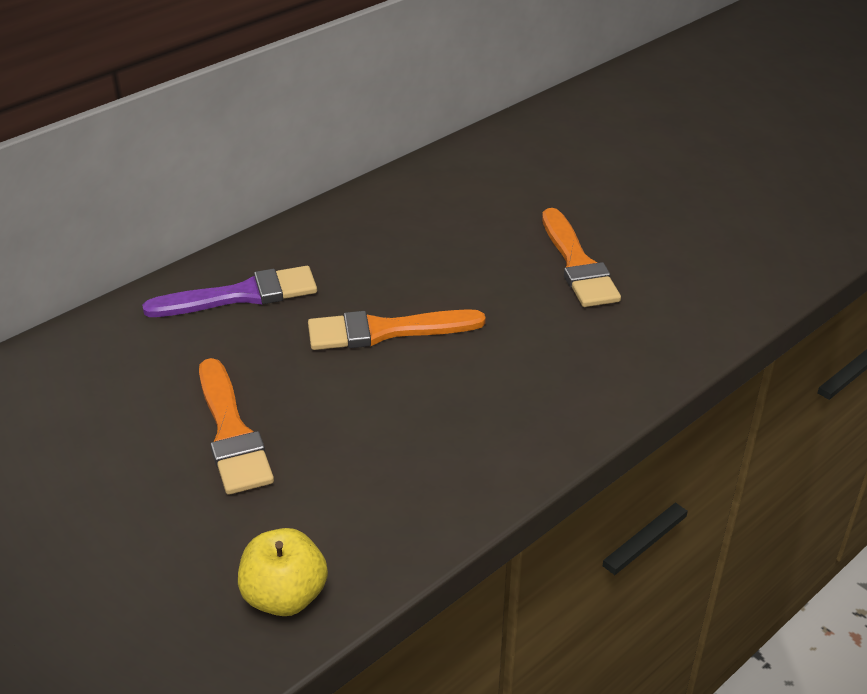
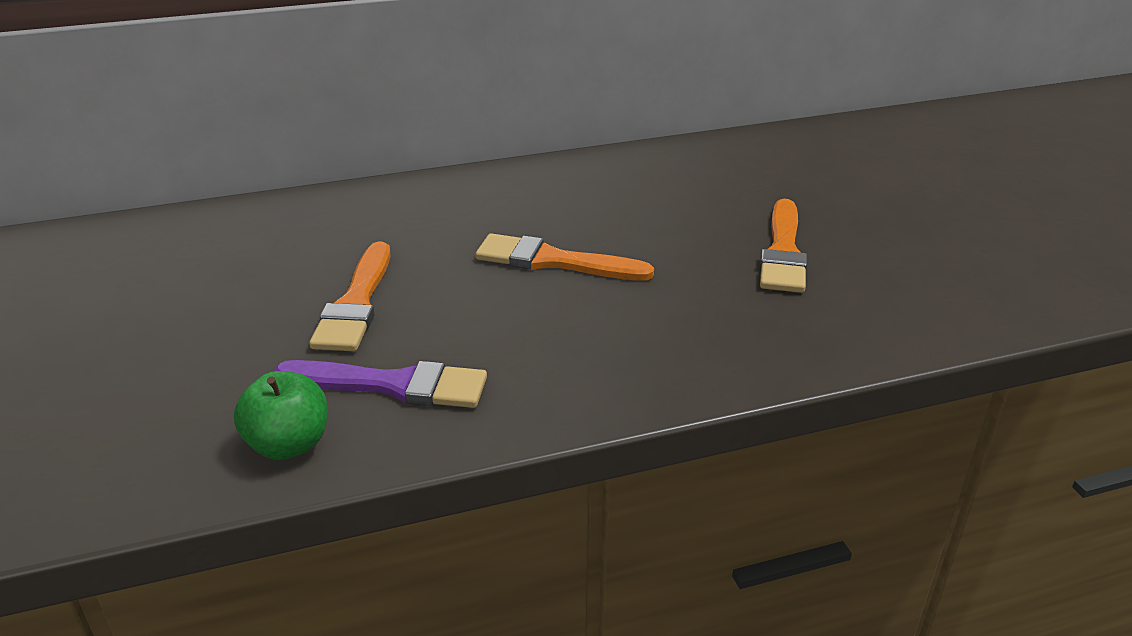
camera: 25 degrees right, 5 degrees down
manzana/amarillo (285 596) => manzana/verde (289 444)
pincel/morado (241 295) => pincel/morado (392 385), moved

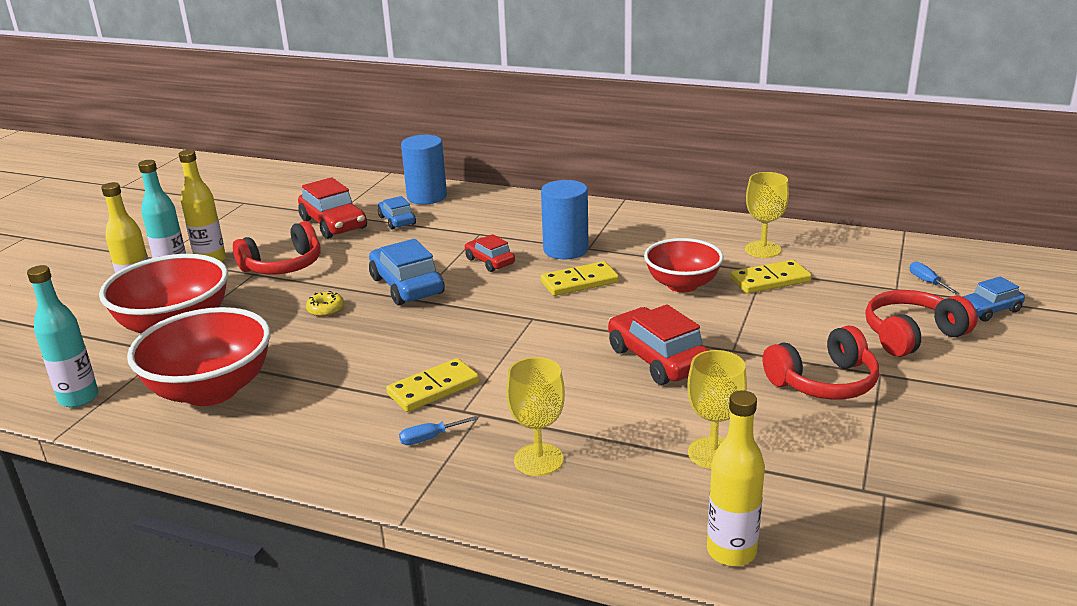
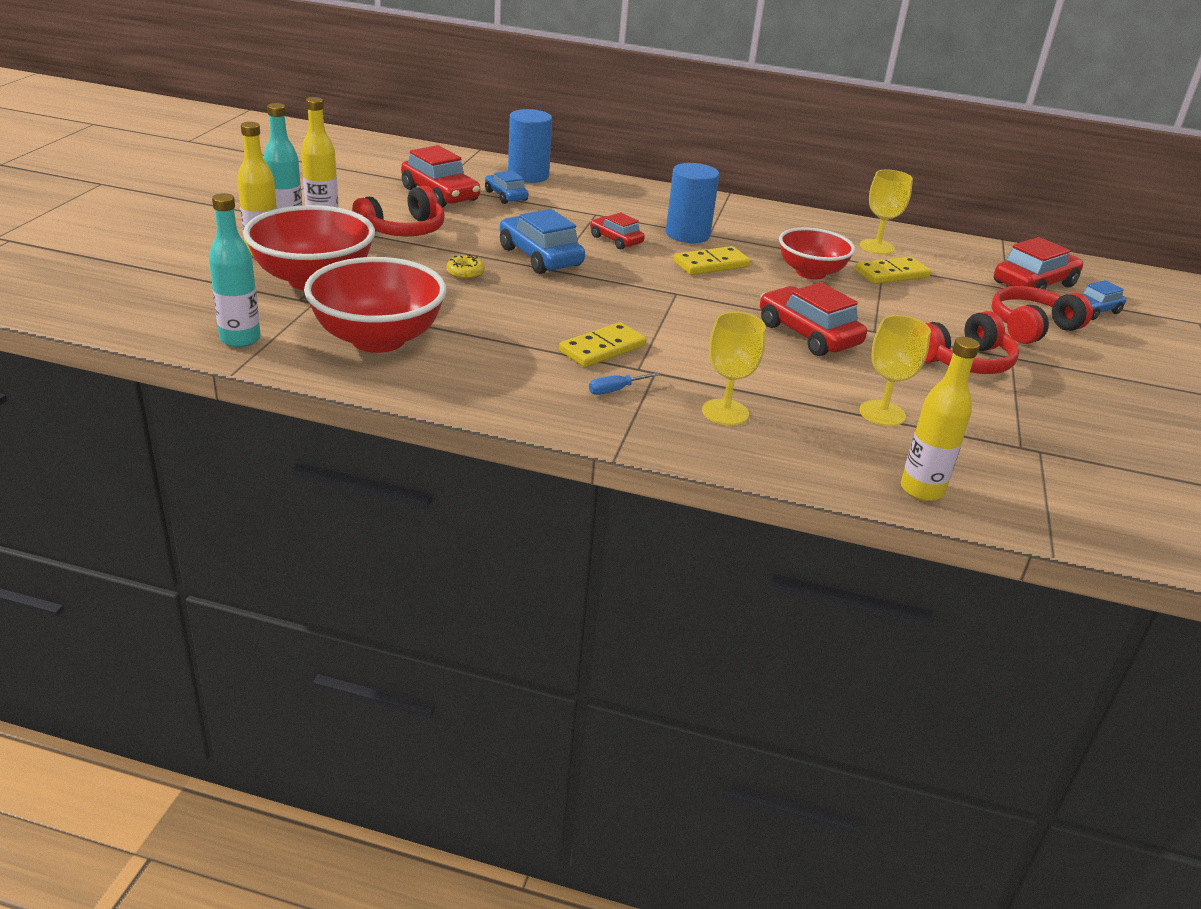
camera: 10 degrees left, 5 degrees up
destornillador/azul (927 282) => coche/rojo (1034 284)

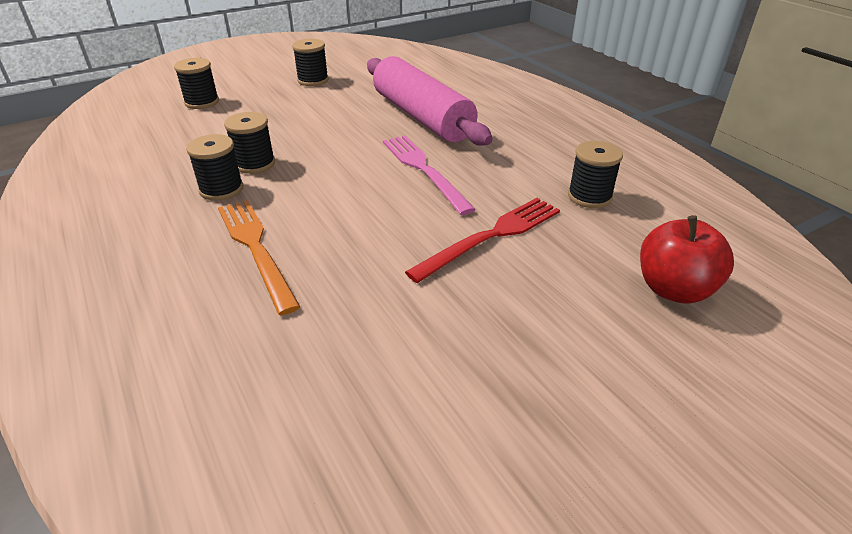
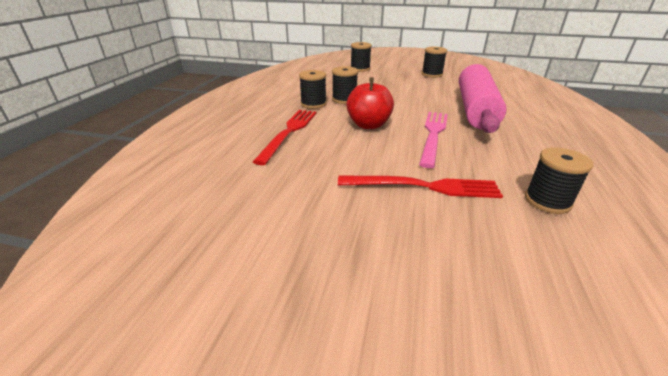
camera: 45 degrees right, 5 degrees down
tenedor/naranja (256 248) => tenedor/rojo (289 132)
manzana/rojo (674 289) => manzana/rojo (368 125), moved

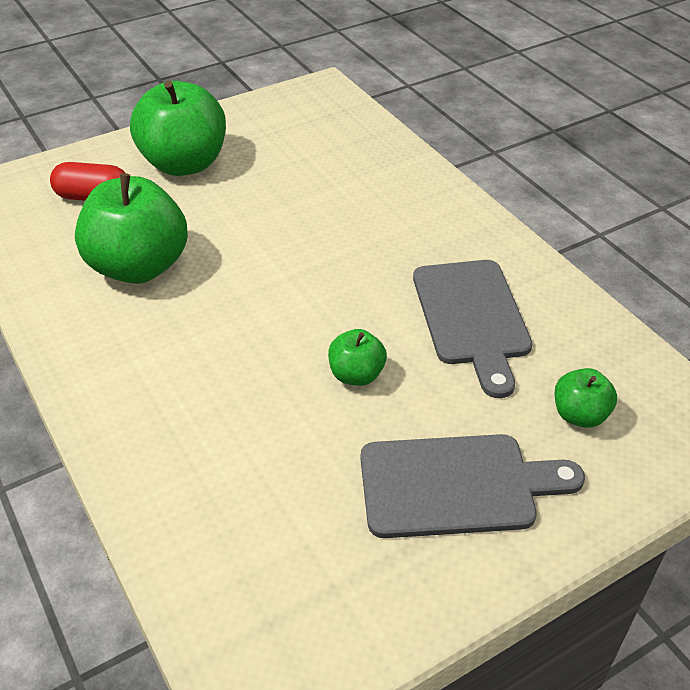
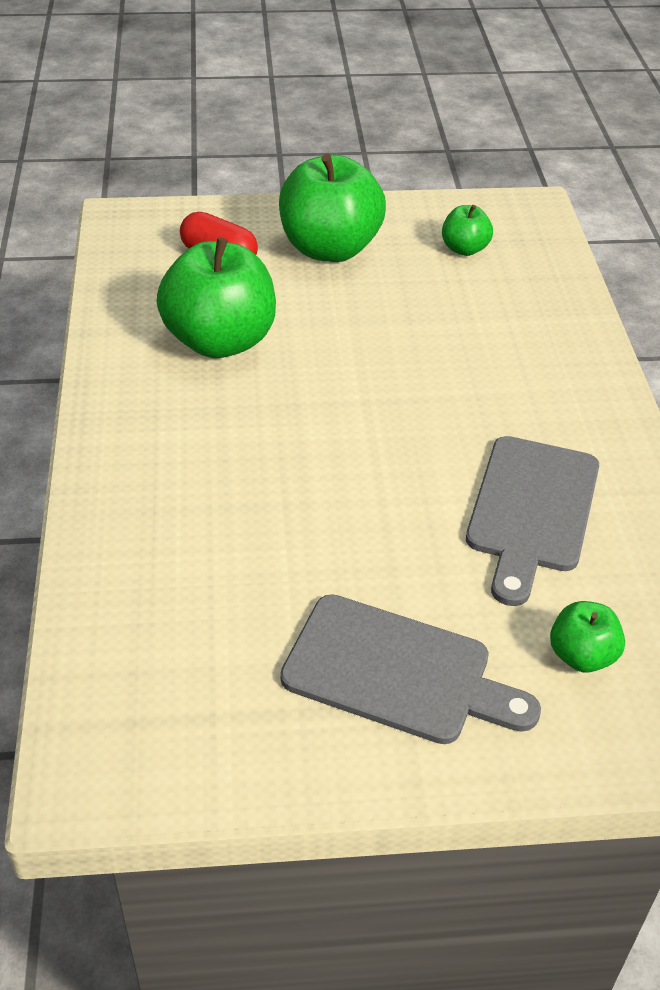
camera: 25 degrees right, 0 degrees up
manzana/verde (356 375) => manzana/verde (464 249), moved

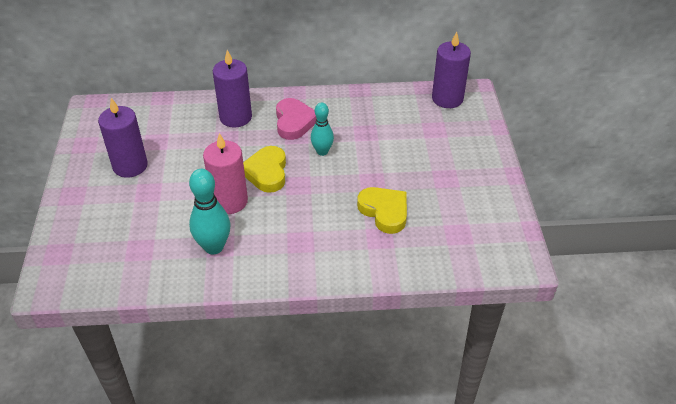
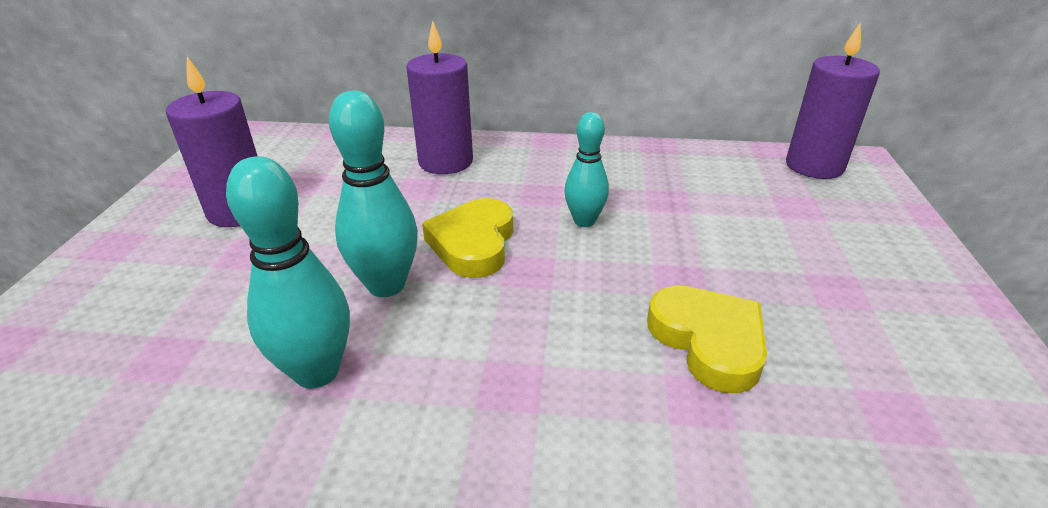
camera: 10 degrees right, 10 degrees down
vela/rosa (229 201) => bolo/turquesa (386 285)
corazón/rosa (294 122) => nothing

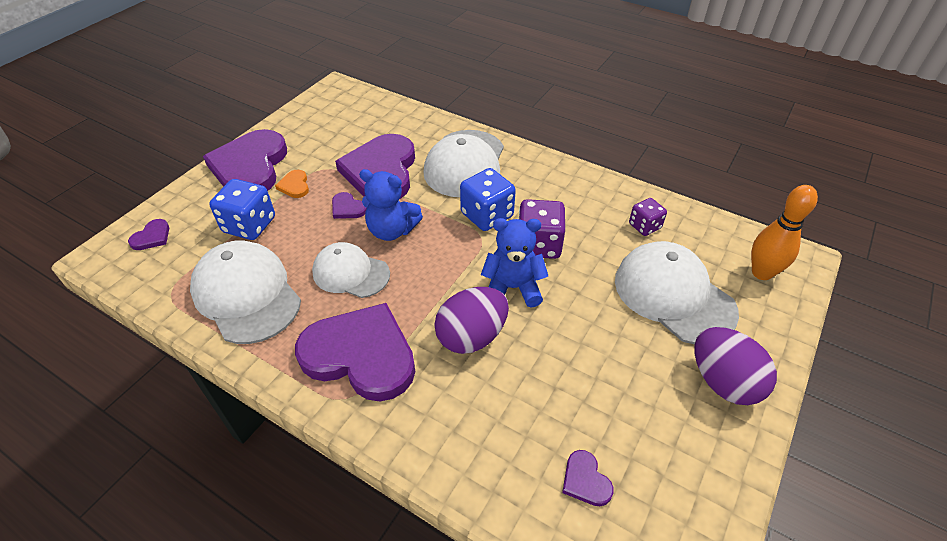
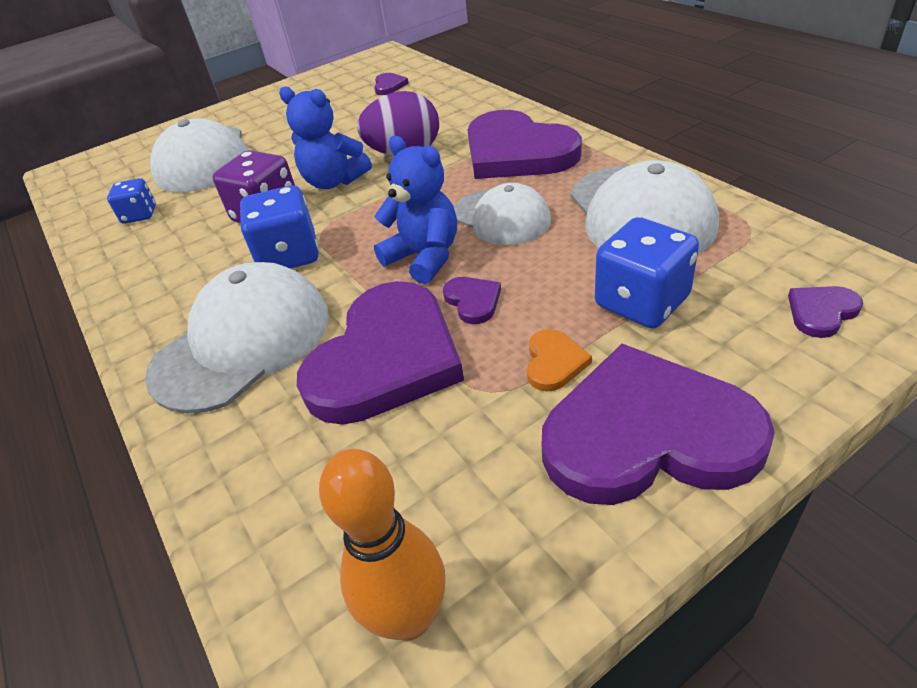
camera: 150 degrees left, 5 degrees down
dado/morado (644 226) => dado/azul (140 215)
bolo/naranja (761 273) => bolo/naranja (409 617), moved
corazón/morado (250 167) => corazón/morado (647 434), 120 degrees counterclockwise
huevo/morado (723 382) => nothing

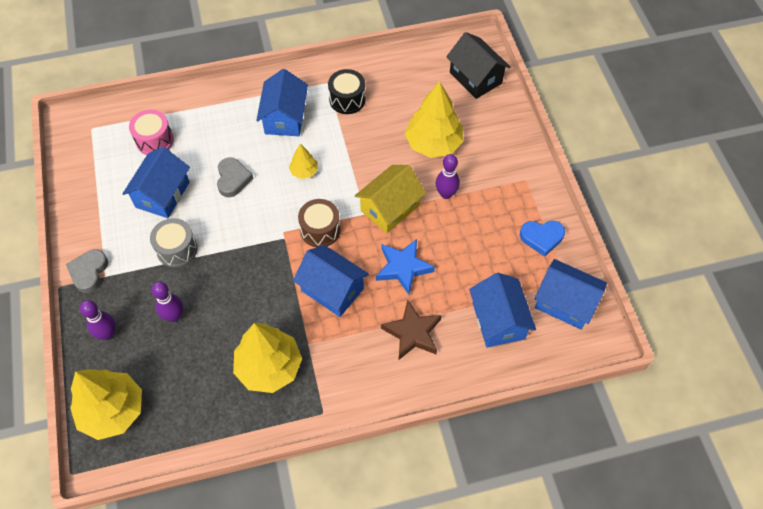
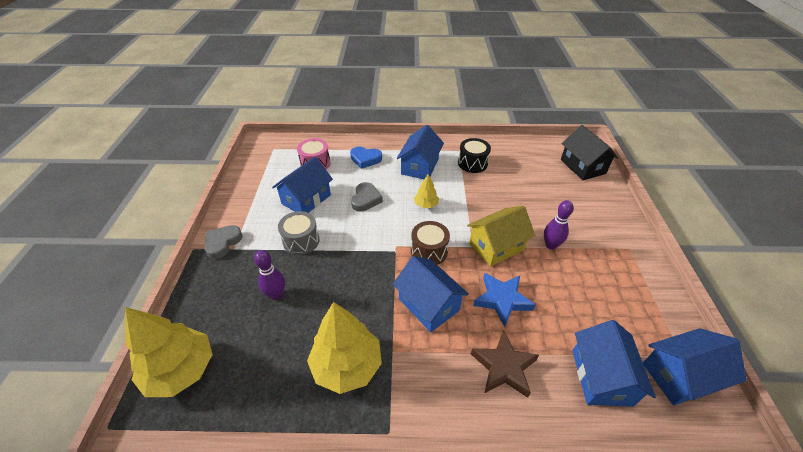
camera: 15 degrees right, 15 degrees down
corazón/azul (541 238) => corazón/azul (365 159), moved
casa/azul (565 303) => casa/azul (680 376), 60 degrees counterclockwise
bolo/morado (108 334) => nothing
árbol/amarillo (433 144) => nothing

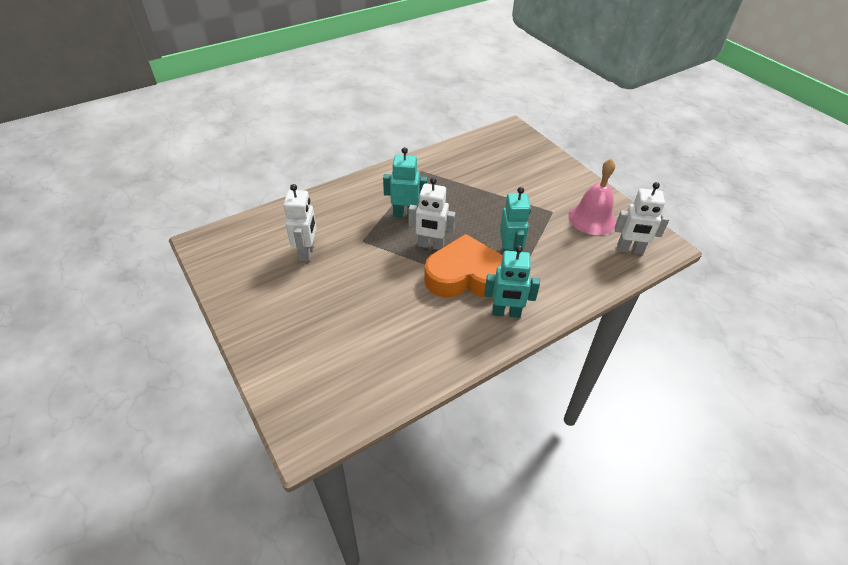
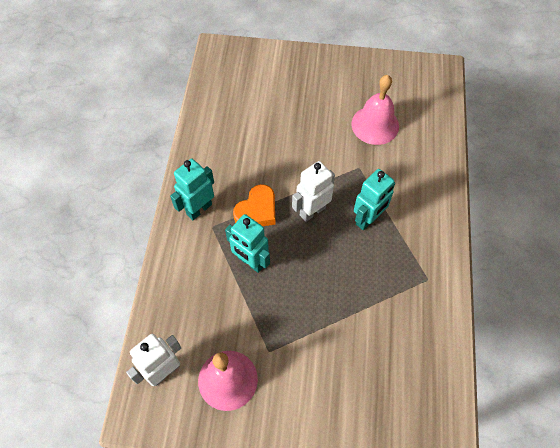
camera: 130 degrees right, 15 degrees up
corazón/naranja (466 276) => corazón/naranja (257 211), x0.59
robot/blanco (307 252) => campana/rosa (375 125)

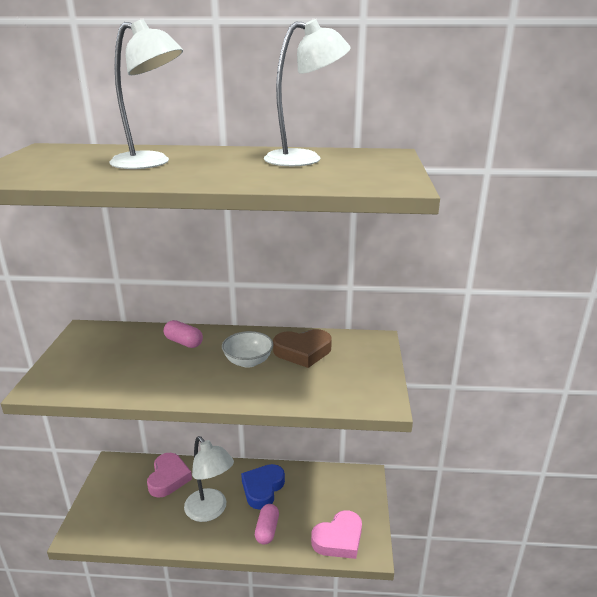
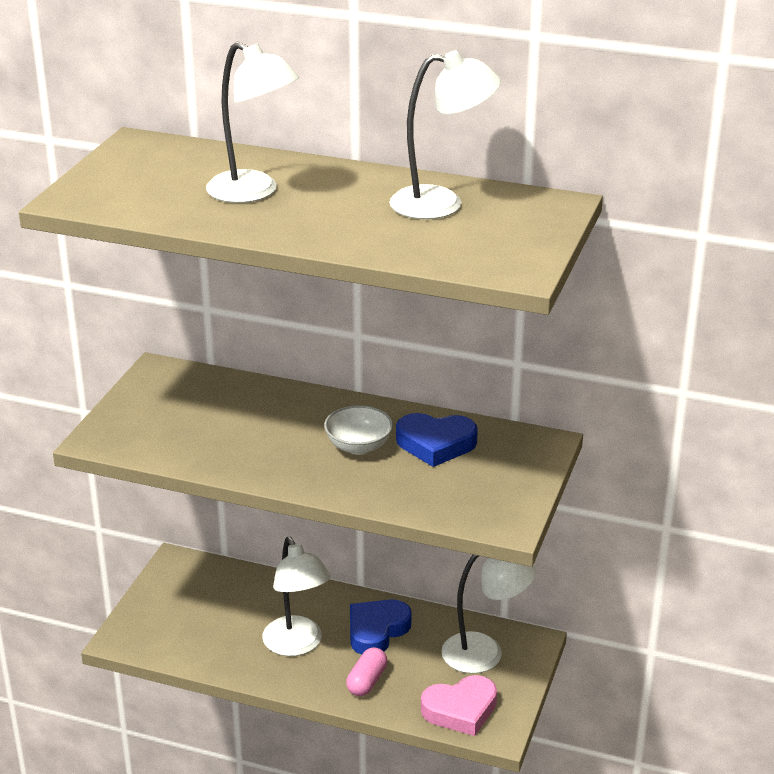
camera: 15 degrees right, 5 degrees up
corazón/marrón (303 351) => corazón/azul (436 444)
nothing => lámpara/blanco (485 653)
corazón/rosa (168 478) => nothing
cápsula/rosa (184 342) => nothing

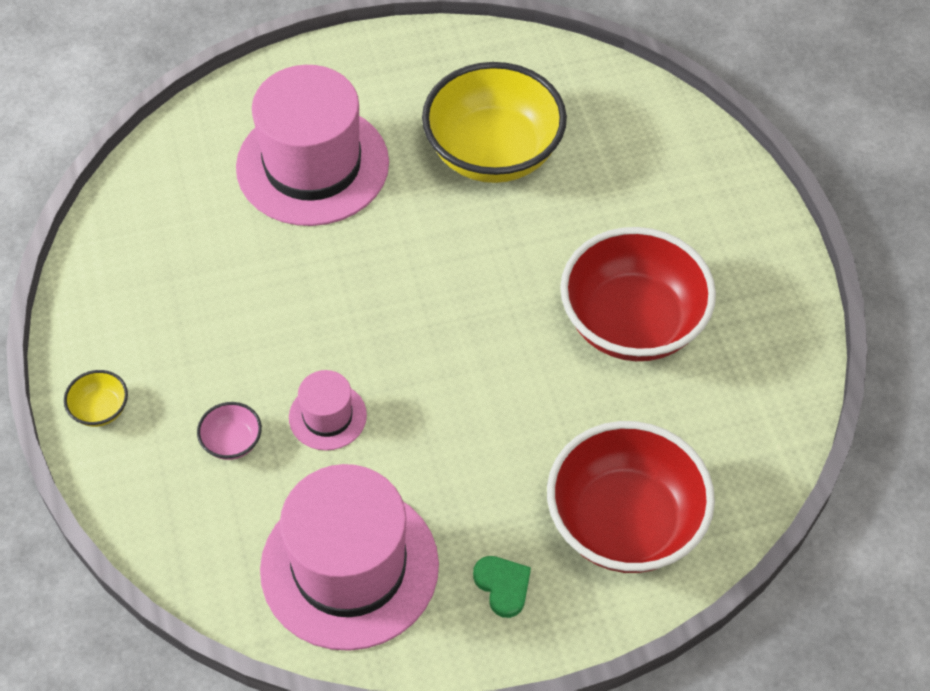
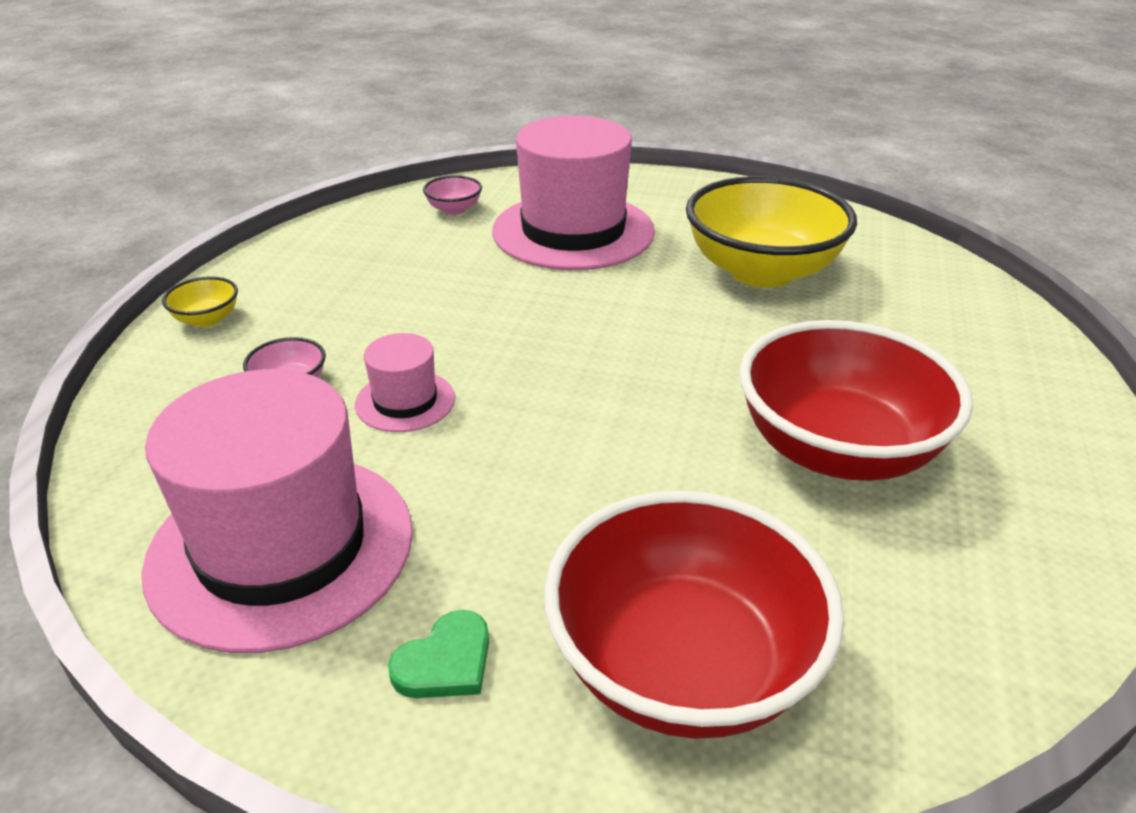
camera: 30 degrees right, 20 degrees down
corazón/verde (503 586) => corazón/verde (445 662), 45 degrees clockwise
nothing => cuenco/rosa (454 209)

